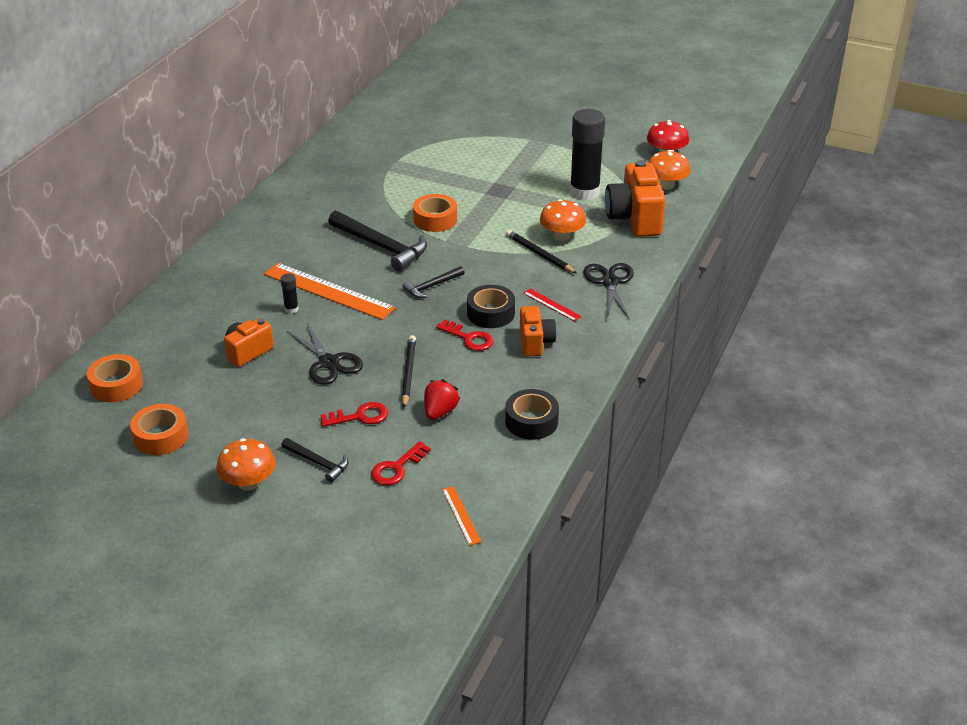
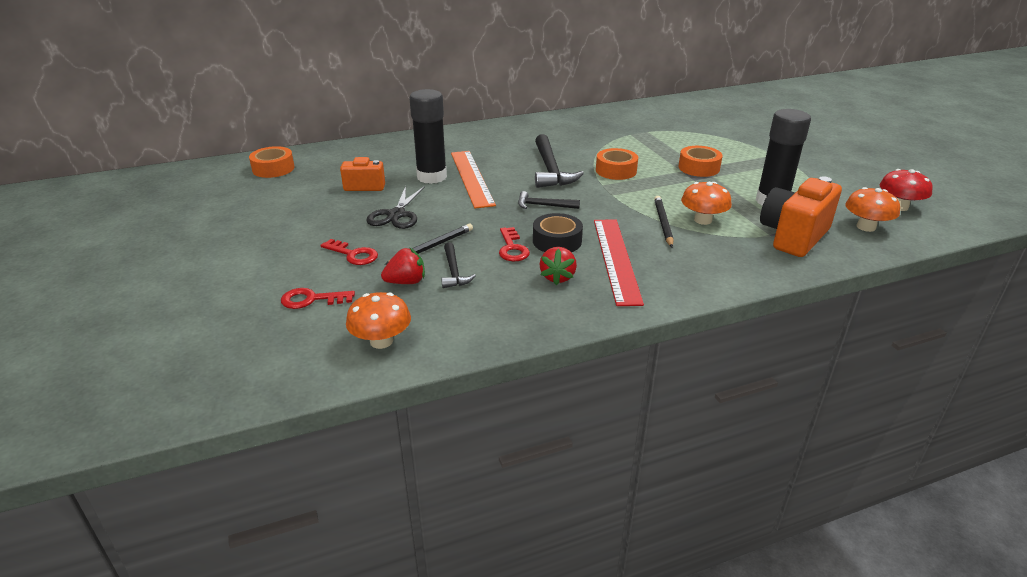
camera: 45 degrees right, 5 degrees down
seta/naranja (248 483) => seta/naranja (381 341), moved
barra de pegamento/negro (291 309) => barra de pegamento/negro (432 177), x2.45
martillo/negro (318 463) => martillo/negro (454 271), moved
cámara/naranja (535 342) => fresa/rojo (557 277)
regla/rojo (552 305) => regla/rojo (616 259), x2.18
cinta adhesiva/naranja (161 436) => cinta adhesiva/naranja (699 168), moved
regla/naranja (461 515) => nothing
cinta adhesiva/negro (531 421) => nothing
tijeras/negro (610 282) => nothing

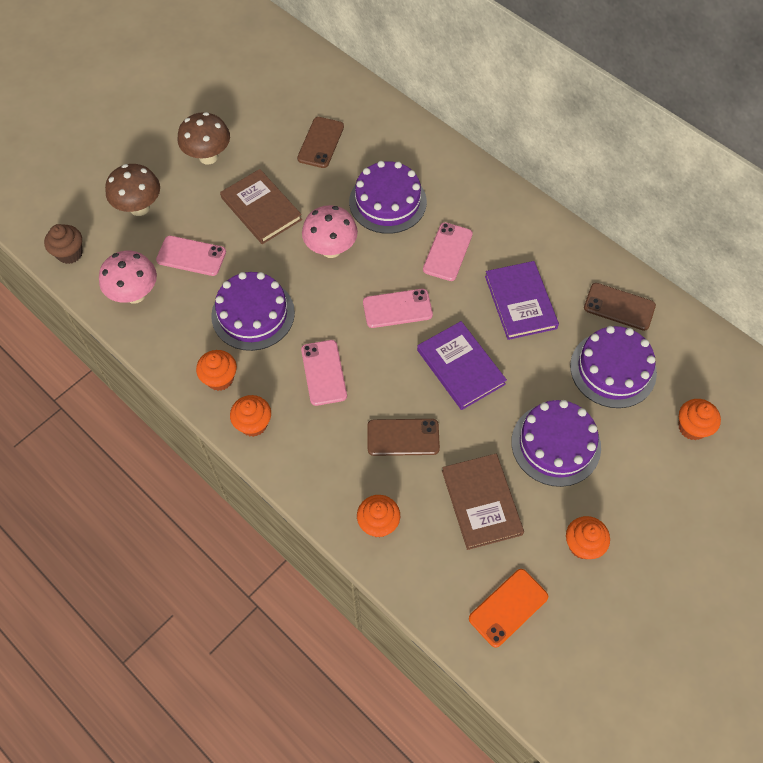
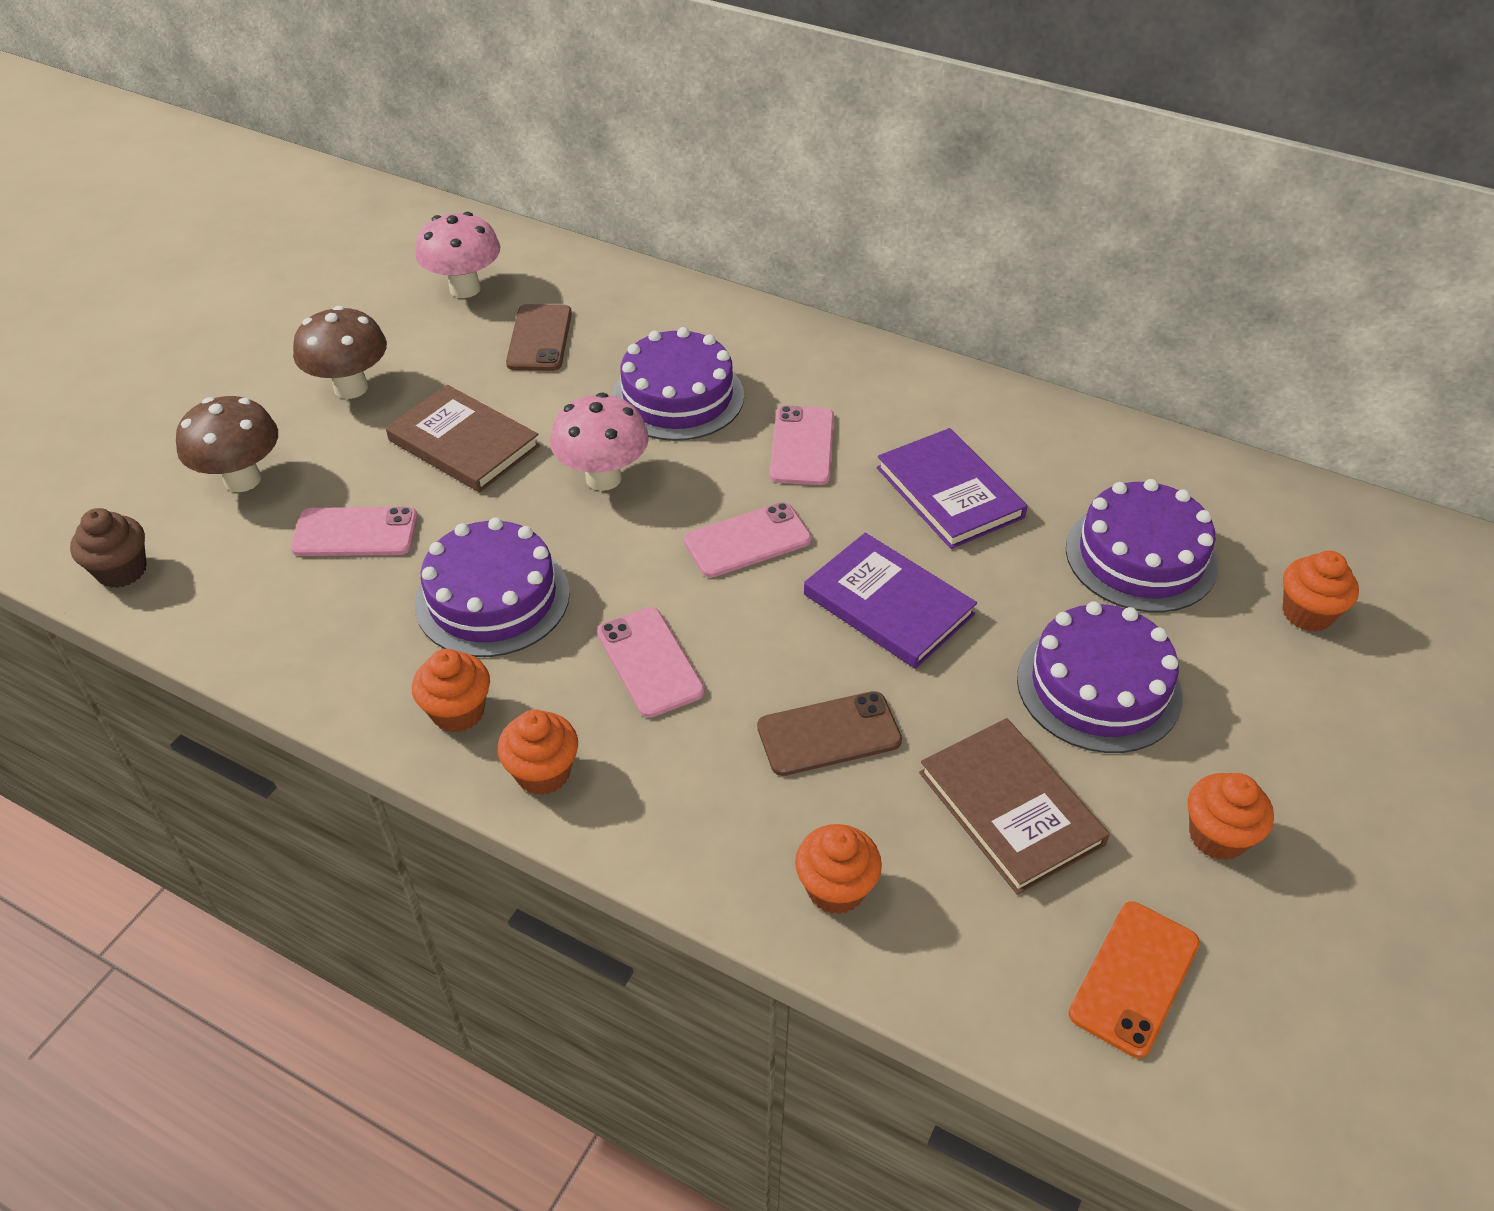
camera: 15 degrees left, 15 degrees down
seta/rosa (135 294) => seta/rosa (465 289), moved
móvil/marrón (619 307) => nothing

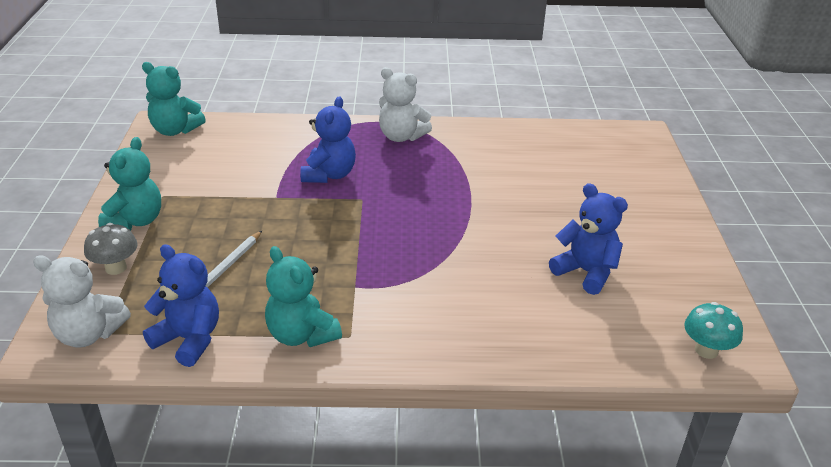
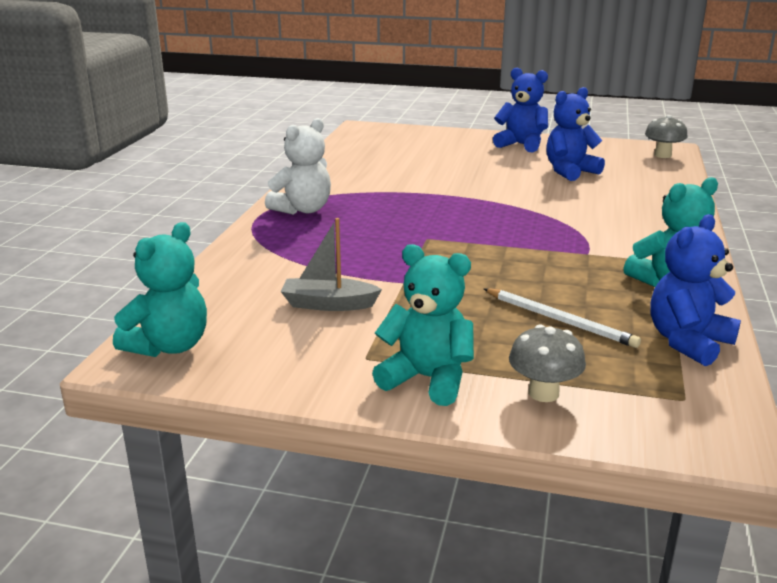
camera: 75 degrees left, 10 degrees down
nothing => barco/gris (328 304)
osito/azul (329 175) => osito/azul (521 145), moved
seta/turquesa (706 350) => seta/gris (662 155)
osito/blanco (89 334) => nothing

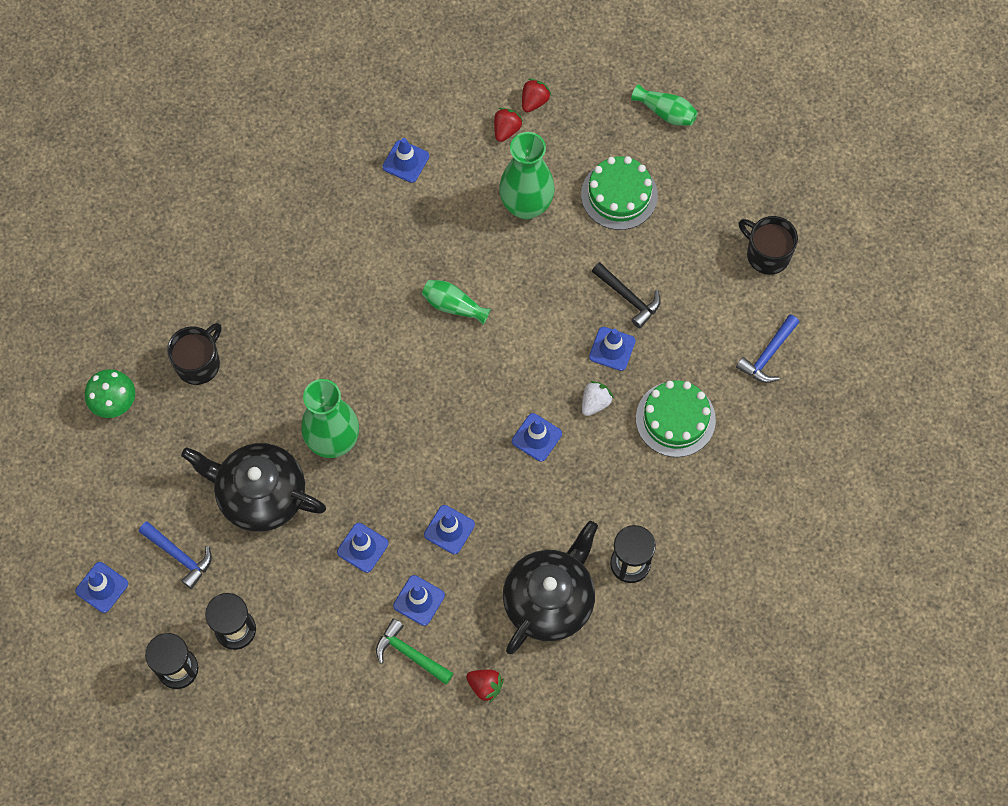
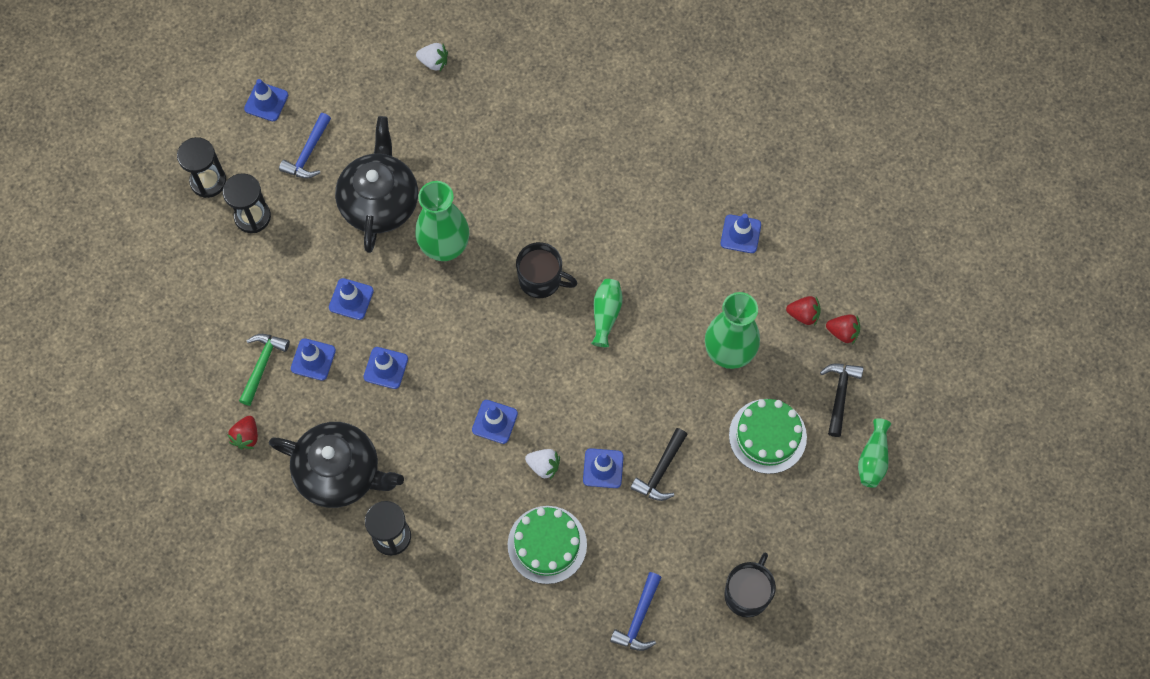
camera: 75 degrees right, 0 degrees up
seta/verde (115 403) => fresa/blanco (434 62)
taza/negro (199 363) => taza/negro (541 280), moved
martillo/azul (768 355) => martillo/azul (639 618), 90 degrees counterclockwise
nothing => martillo/negro (840 395)

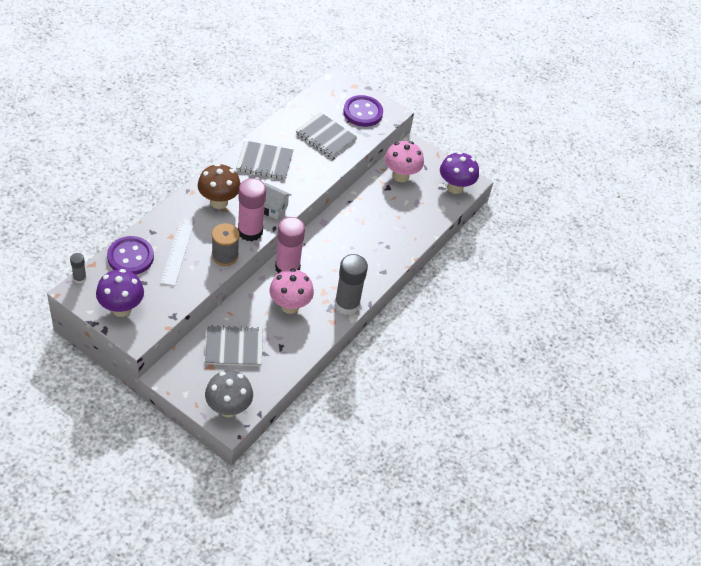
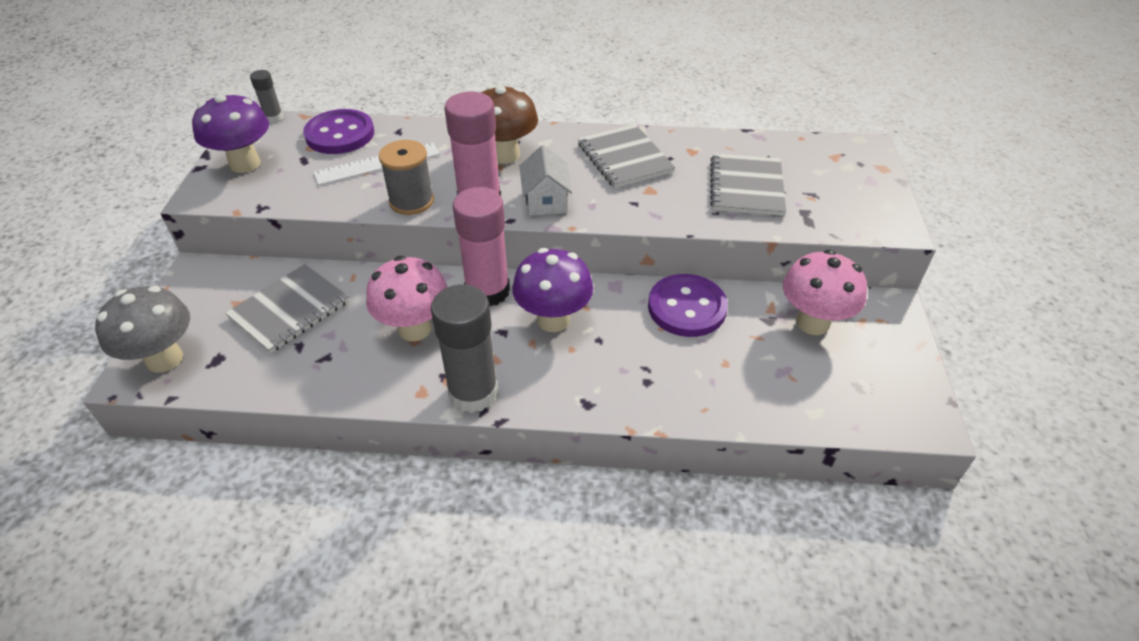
camera: 65 degrees right, 5 degrees down
cuaderno/gris (234 347) => cuaderno/gris (290 310), 75 degrees clockwise
seta/morado (455 187) => seta/morado (553 320), moved
botón/morado (363 112) => botón/morado (687 308), moved

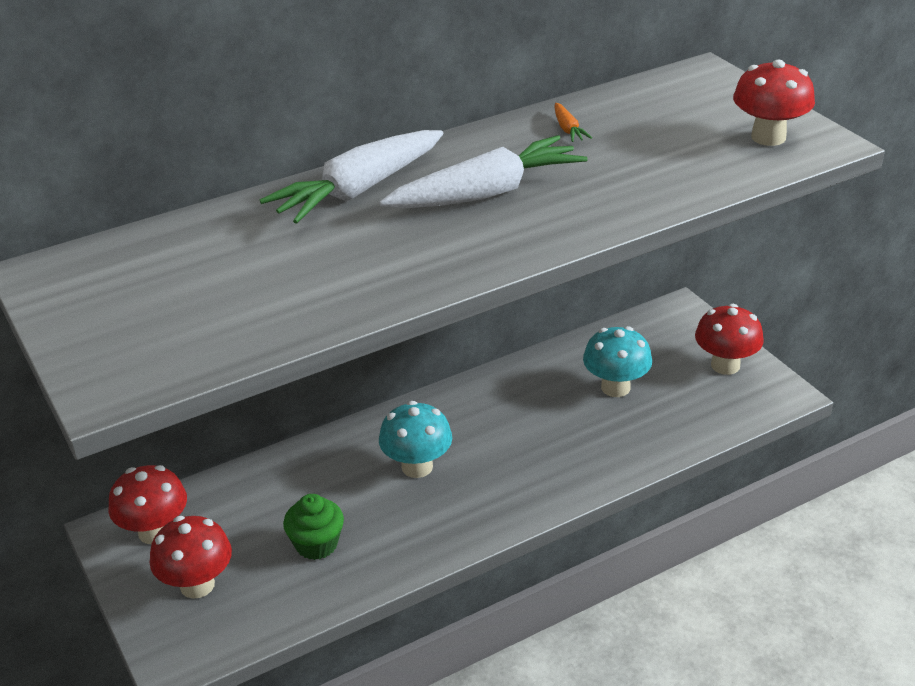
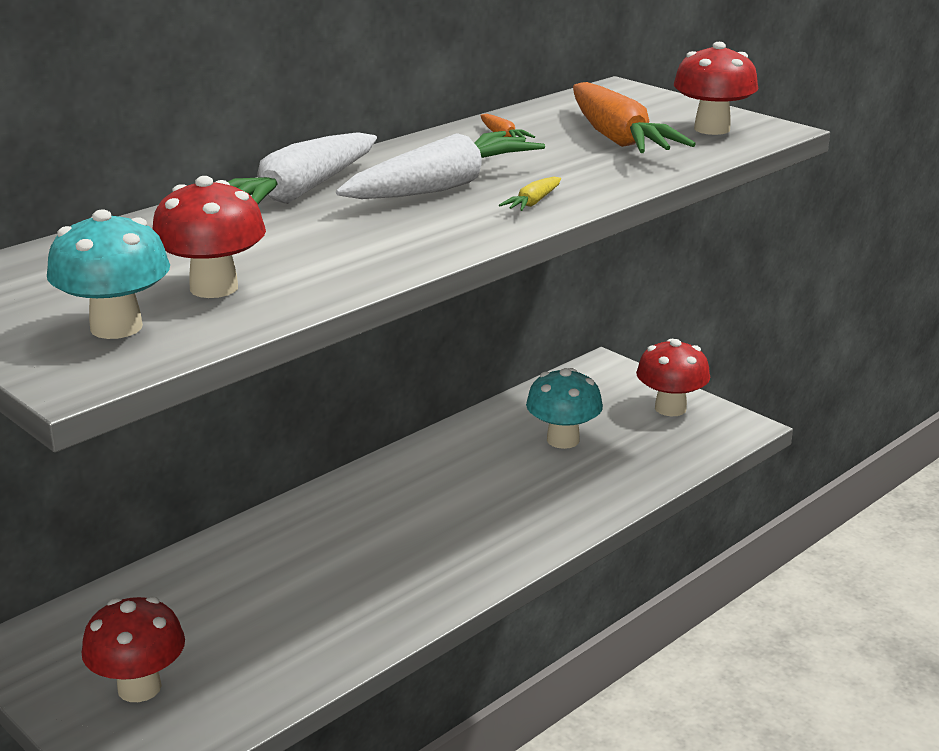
camera: 15 degrees left, 10 degrees down
seta/turquesa (417 467) => seta/turquesa (116 327), moved
seta/rojo (155 532) => seta/rojo (214 288), moved
nothing => zanahoria/amarillo (533 203)
nothing => zanahoria/naranja (617 138)
magdalena/verde (316 544) => nothing

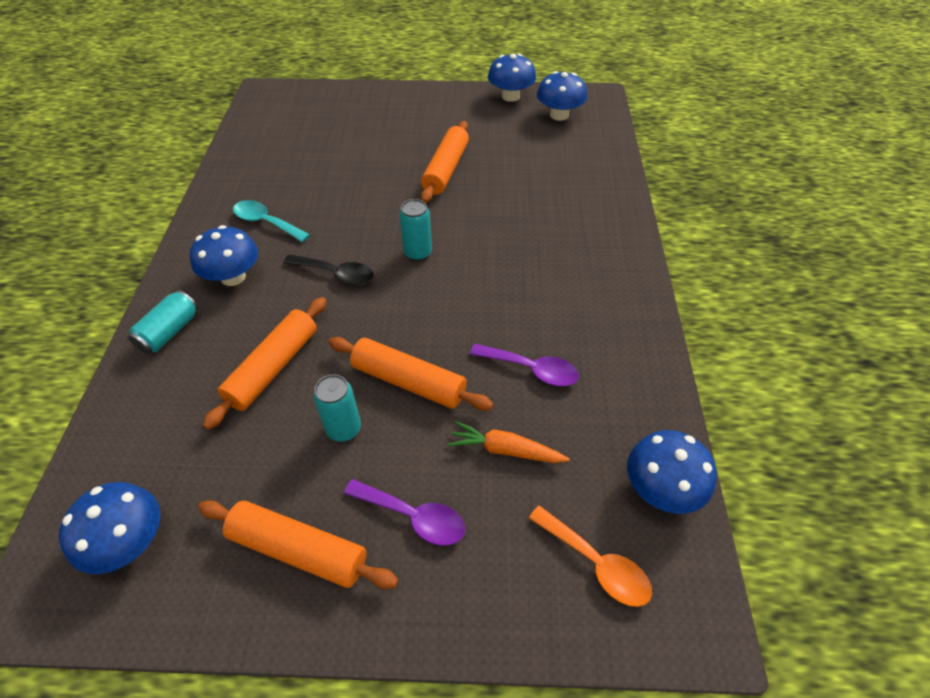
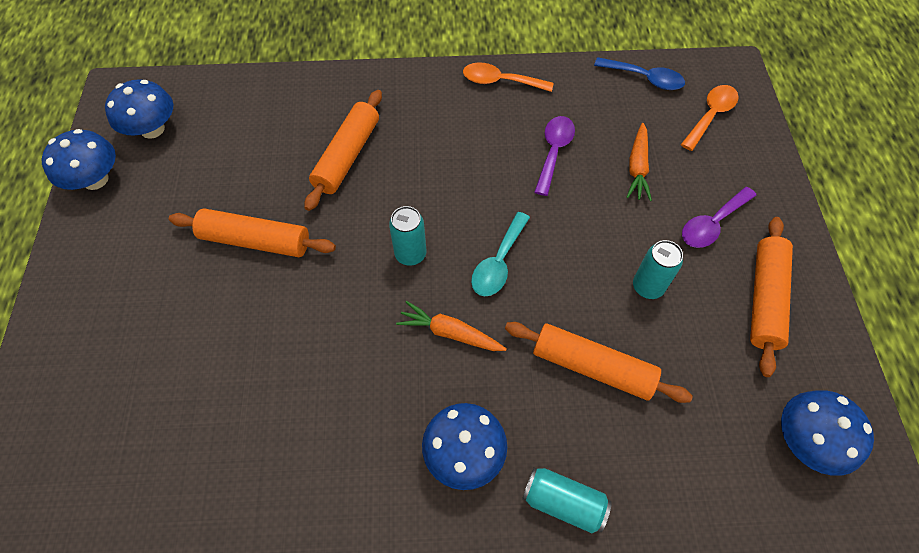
camera: 95 degrees left, 10 degrees up
rodillo/naranja (409 382) => rodillo/naranja (347 156), moved
cuchara/negro (336 274) => zanahoria/naranja (450 333)
nothing => cuchara/naranja (500 81)
cuchara/turquesa (266 222) => cuchara/turquesa (498 262), moved
seta/azul (661 488) => cuchara/azul (644 78)
cuchara/morado (413 517) => cuchara/morado (712 224), 150 degrees counterclockwise

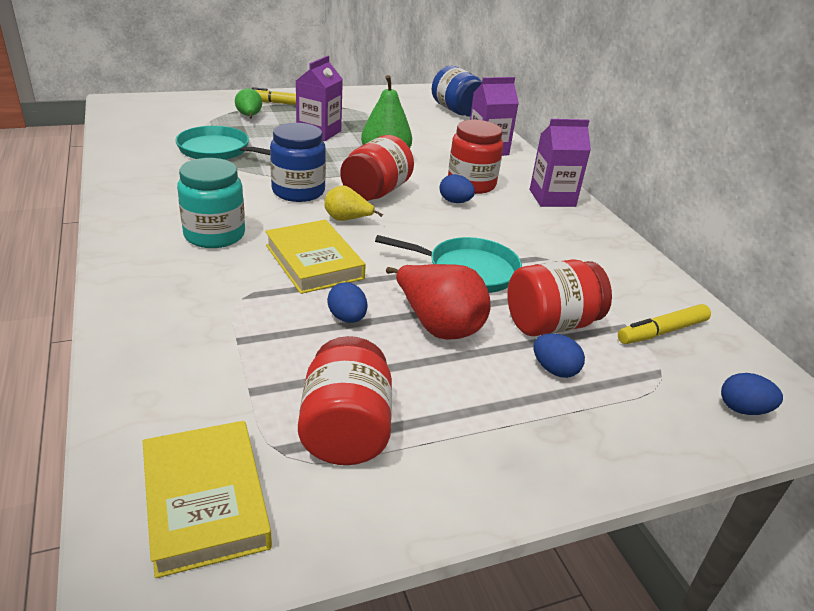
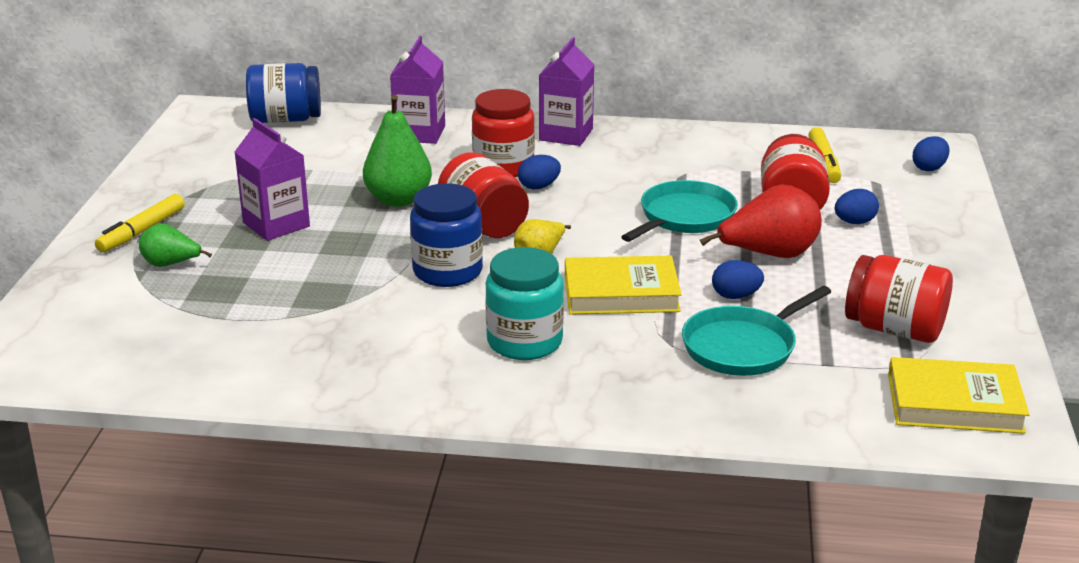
camera: 60 degrees left, 5 degrees down
sartén/turquesa (217 150) => sartén/turquesa (743 347), moved

